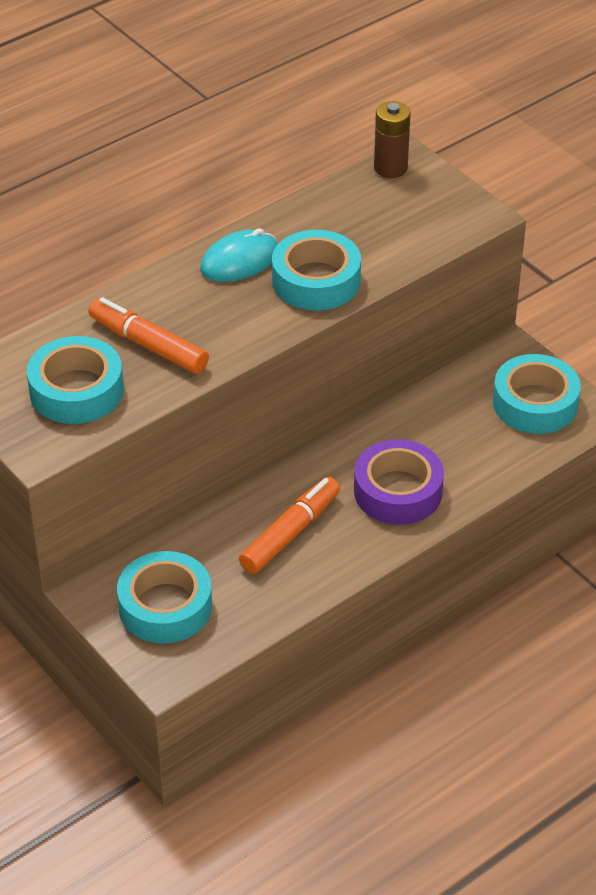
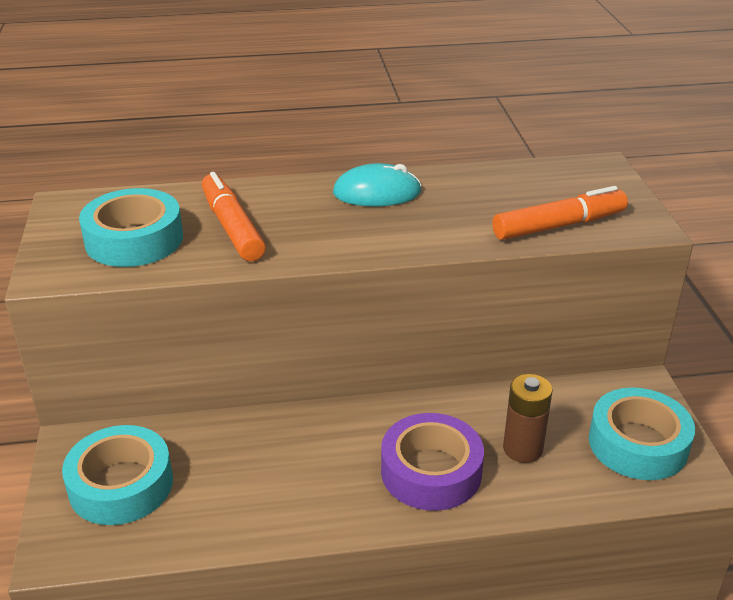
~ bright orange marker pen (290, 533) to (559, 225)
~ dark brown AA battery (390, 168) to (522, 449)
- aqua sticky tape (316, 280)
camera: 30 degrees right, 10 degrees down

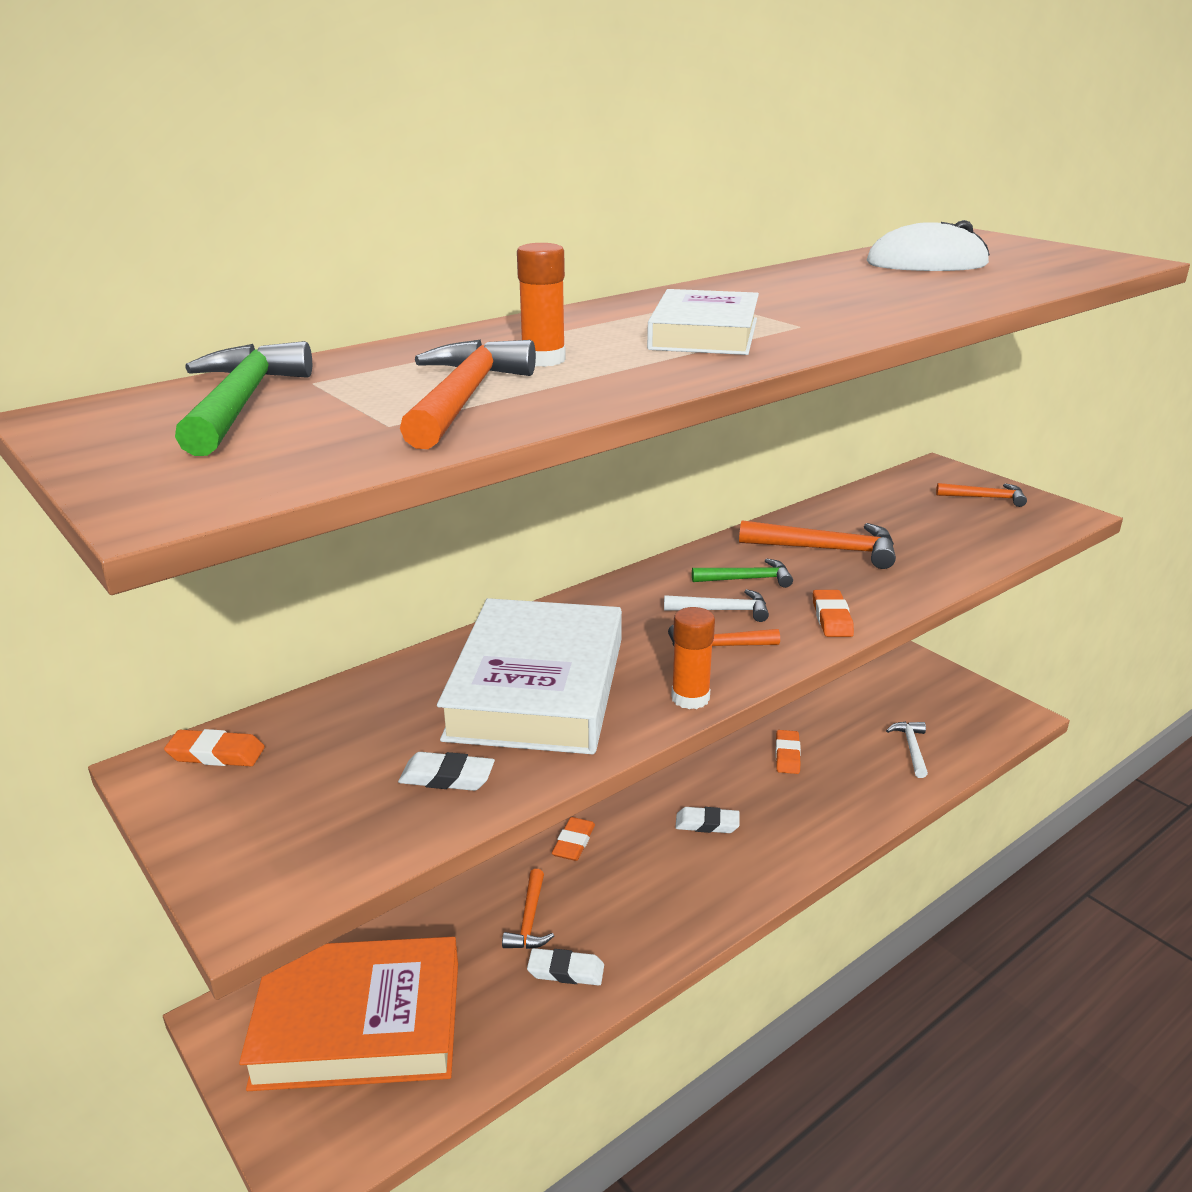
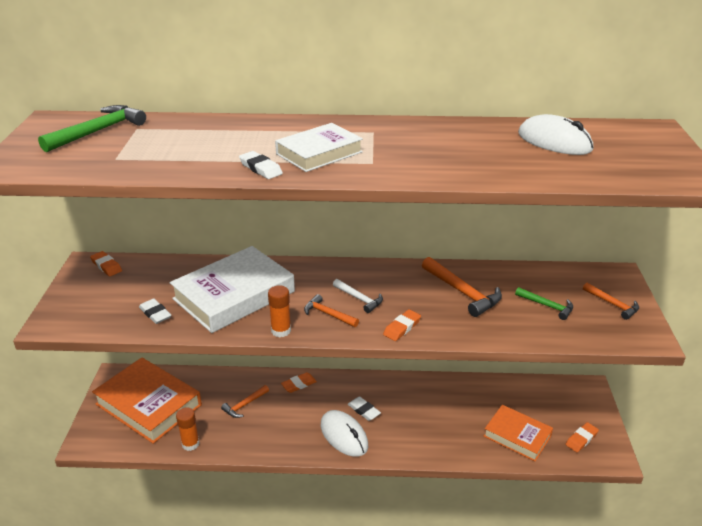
~ bright orange glue stick (543, 360) to (190, 444)
~ snow-white gum eraser (566, 971) to (260, 168)
+ snow-white computer mouse (344, 435)
~ snow-white hammer (911, 748) to bright orange hardback (517, 436)
~ emerald hammer (747, 579) to (547, 306)
~ bright orange gum eraser (787, 755) to (581, 439)
- bright orange hammer (464, 398)
camera: 40 degrees right, 5 degrees up

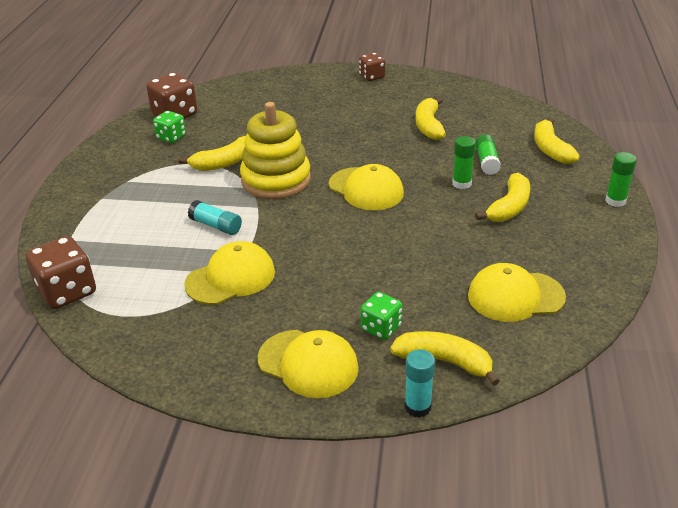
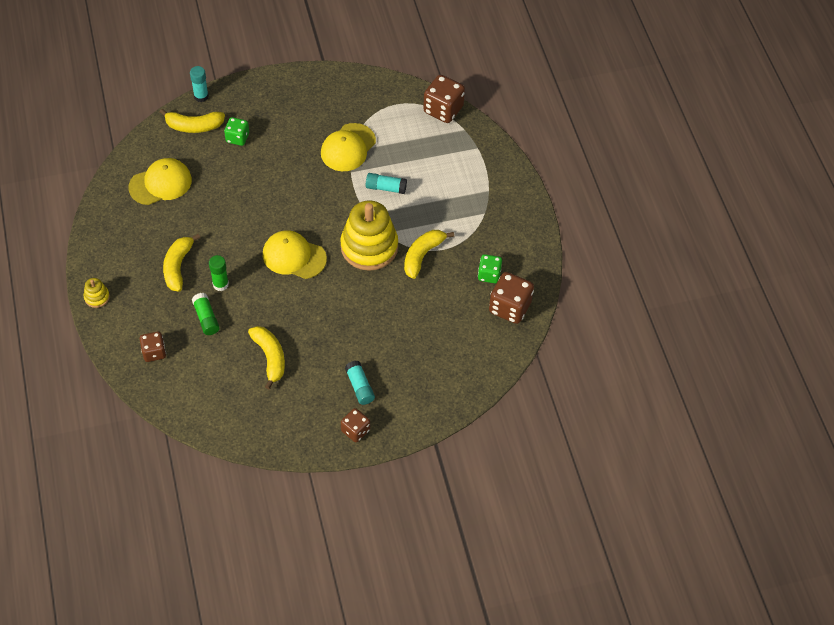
~ emerald glue stick (615, 201) to bright yellow stacking toy (97, 297)
~ bright yellow banana fruit (550, 149) to dark brown die (154, 352)
+ aqua glue stick (360, 387)
- bright yellow baseball cap (308, 363)
camera: 155 degrees right, 20 degrees up

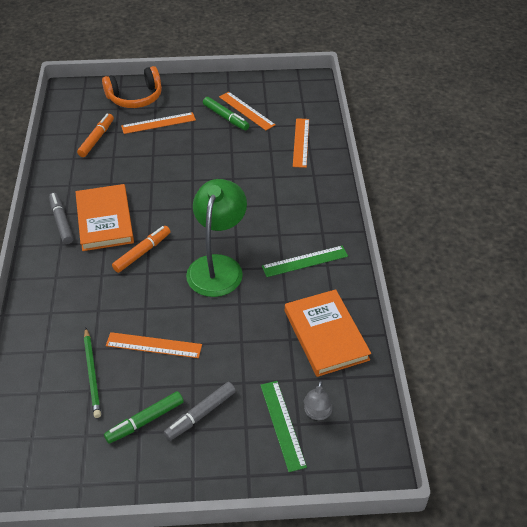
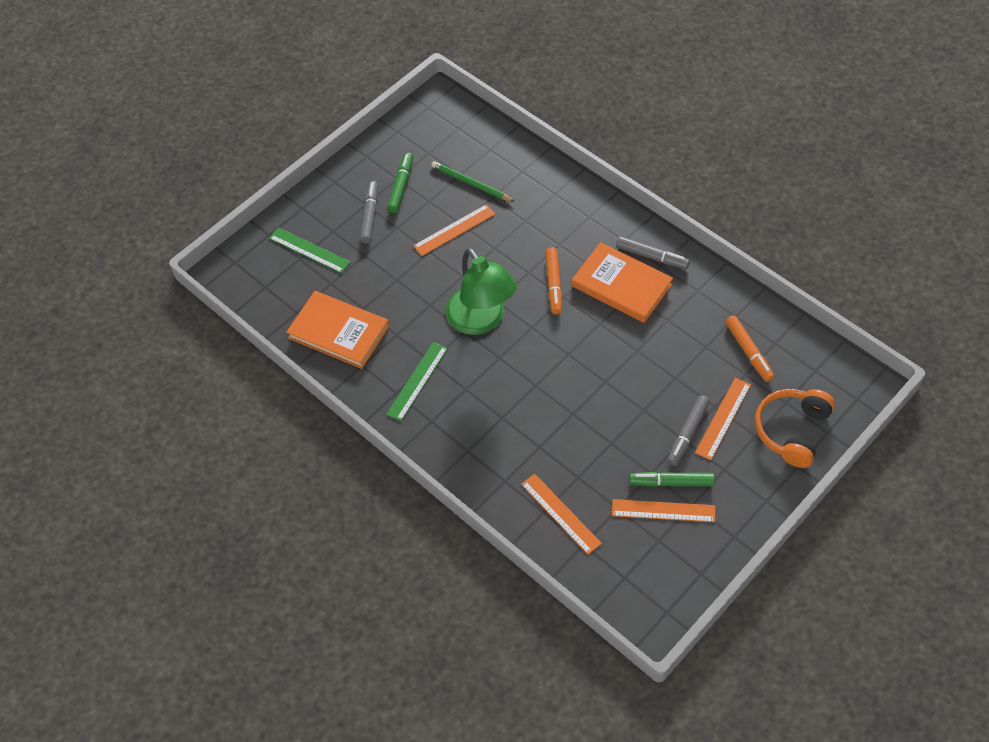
+ ash-grey marker pen (687, 433)
- ash-grey reading lamp (317, 413)
camera: 140 degrees right, 10 degrees up

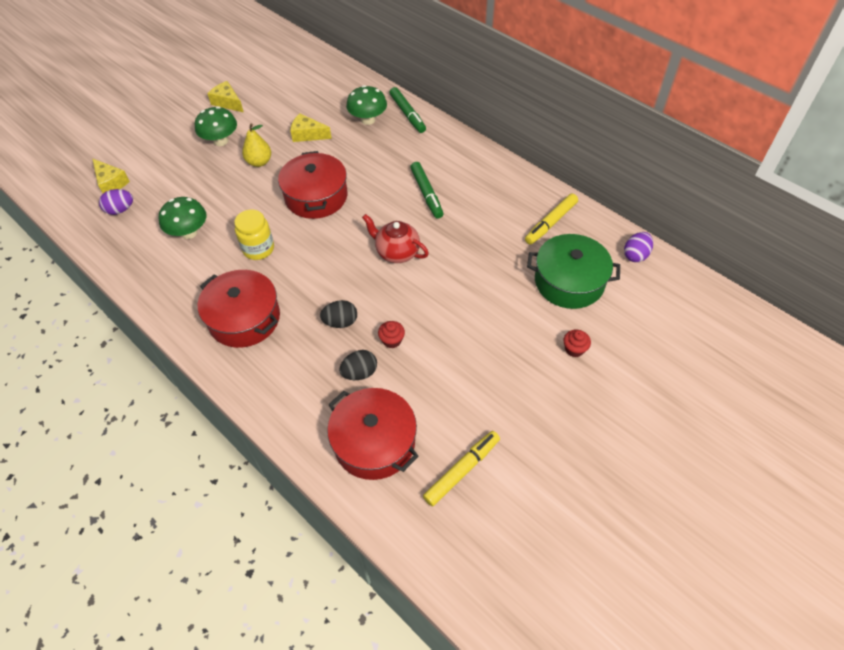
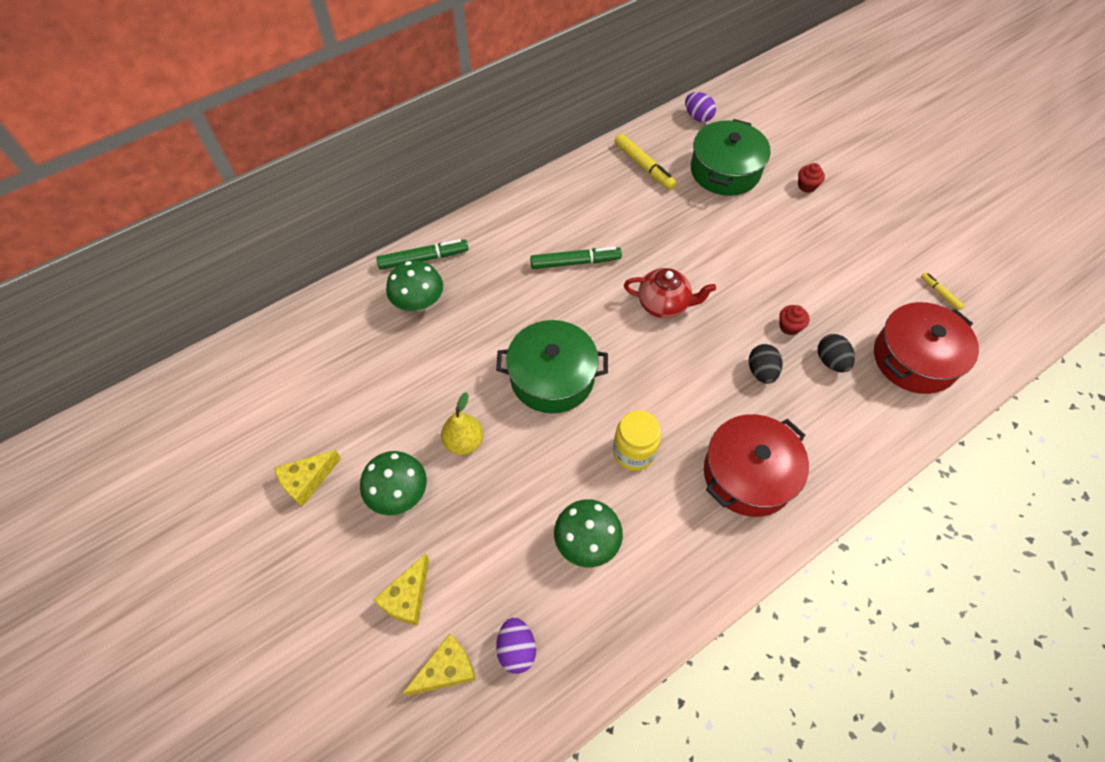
~ bright yellow cheese (307, 135) to (407, 597)
~ crimson cooking pot (316, 196) to emerald cooking pot (552, 377)
~ crimson tea pot (396, 252) = (664, 304) 120 degrees counterclockwise
~ bright yellow marker pen (462, 470) = (940, 293) x0.54
camera: 80 degrees left, 5 degrees up

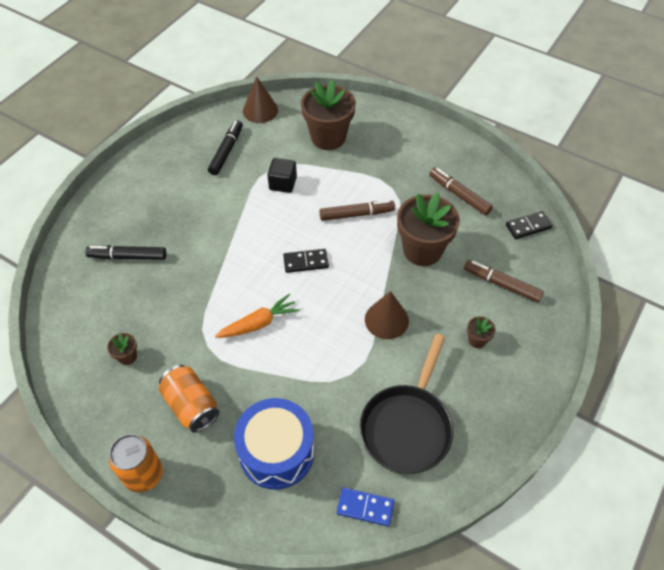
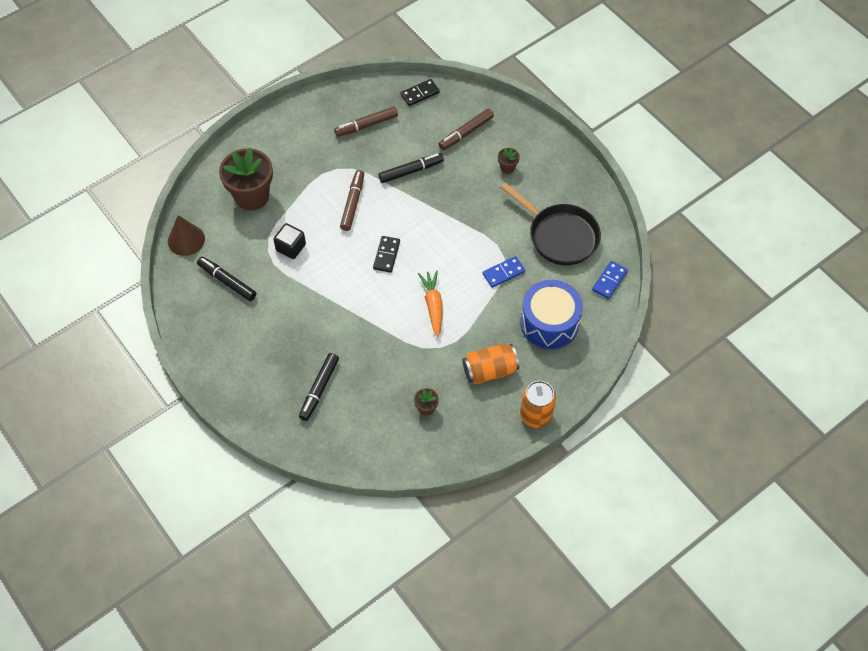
~ dark brown flower pot (422, 250) to black marker pen (411, 171)
~ black domino piece (528, 226) = (420, 93) 60 degrees clockwise
+ royal blue domino piece (503, 273)
- dark brown solid cone (386, 320)
camera: 70 degrees left, 5 degrees up

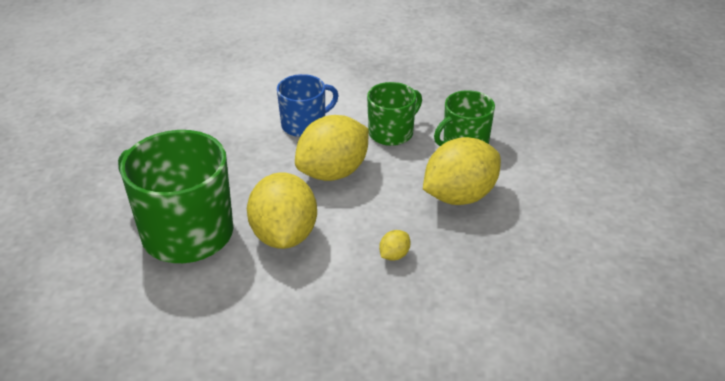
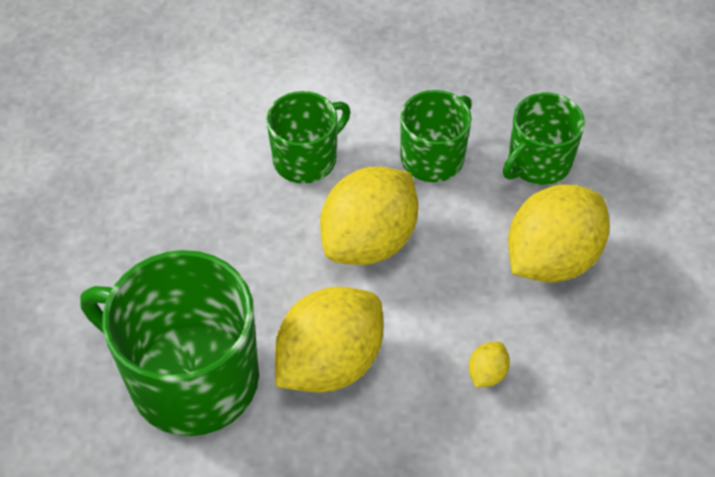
~ royal blue mug (304, 124) to emerald mug (306, 158)
~ bright yellow toy lemon (284, 235) = (330, 362) 60 degrees clockwise
camera: 10 degrees left, 15 degrees up

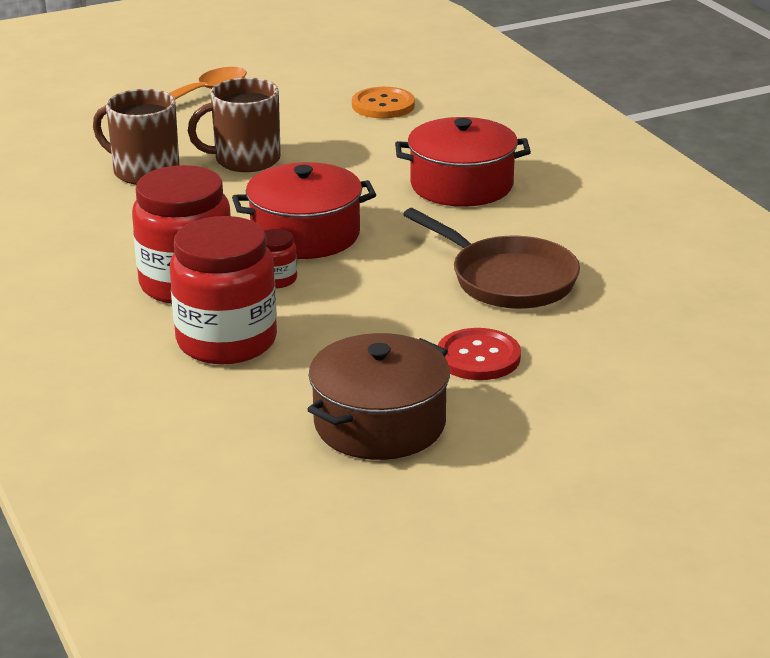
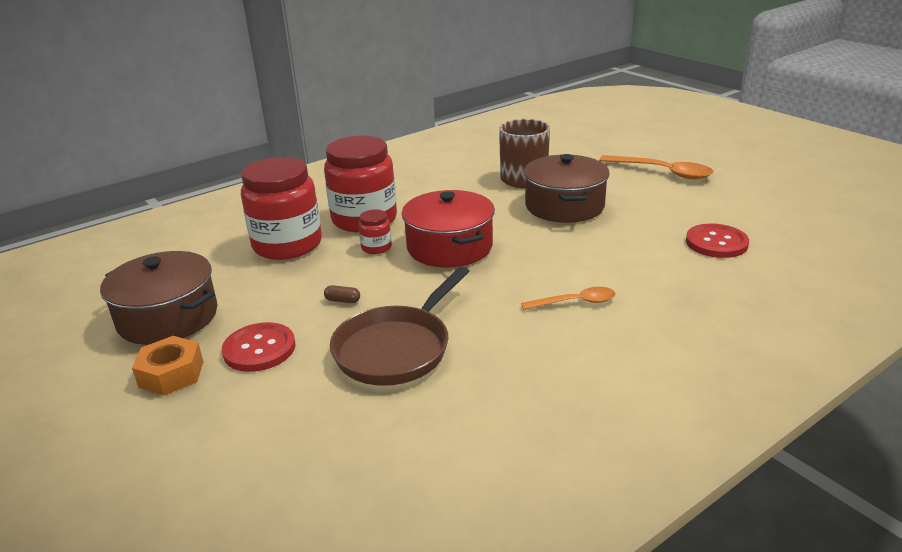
+ bright orange hex nut (171, 374)
+ dark brown pill (342, 300)
~ crimson cooking pot (461, 185) to bright orange spoon (575, 302)
~ dark brown mug (245, 160) to dark brown cooking pot (564, 206)
~ bright orange shirt button (383, 105) to crimson shirt button (716, 243)
camera: 80 degrees right, 0 degrees up

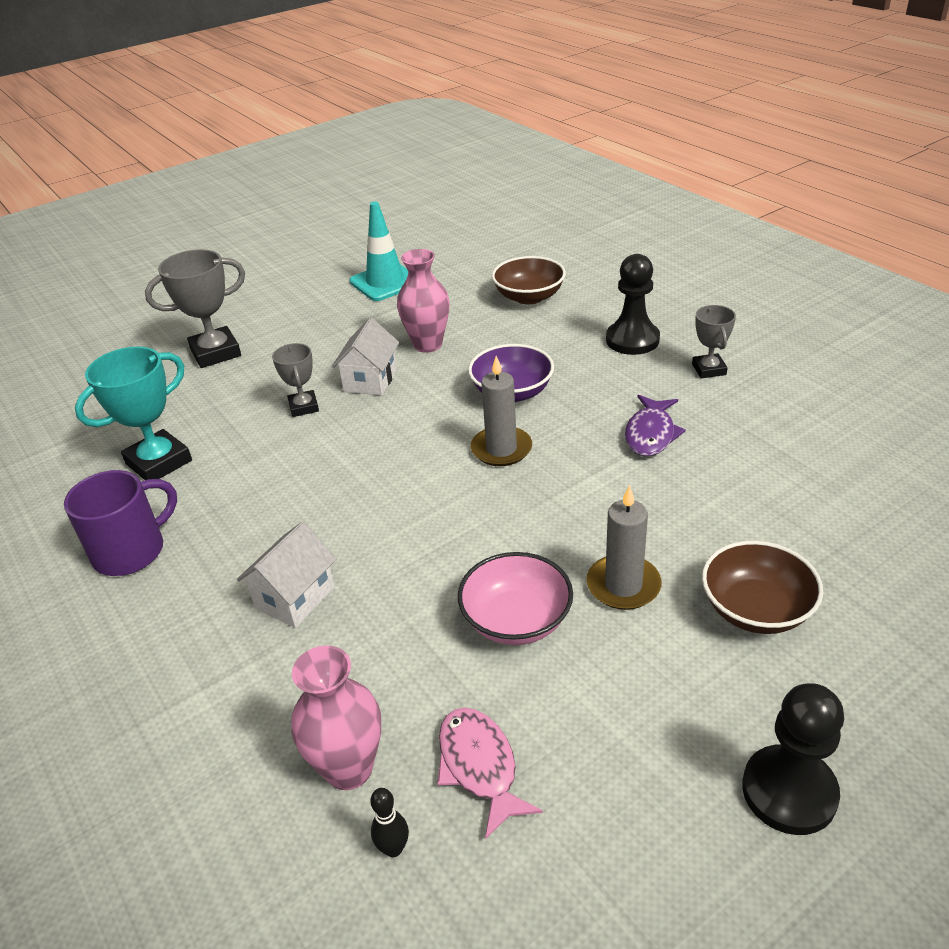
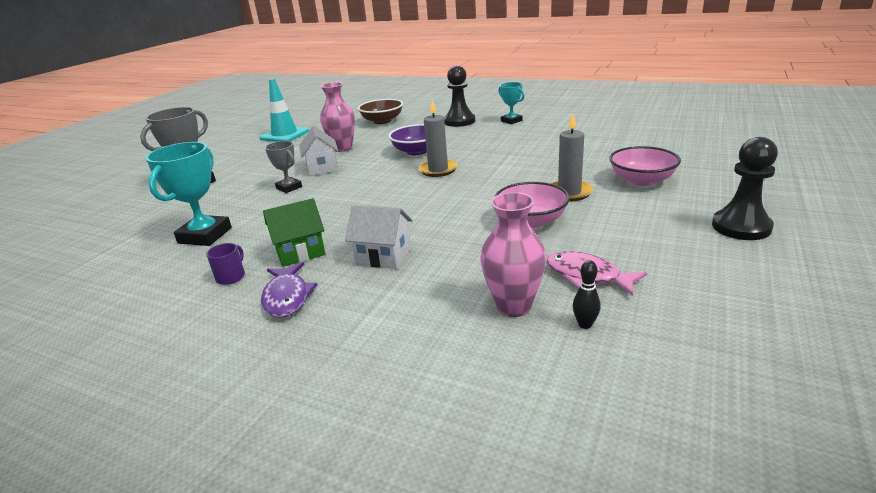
~ violet mug (131, 551) = (231, 276) x0.50
~ violet toy fish (650, 434) to (287, 297)
+ emerald toy house (300, 252)
~ snow-white toy house (295, 598) = (383, 256) 75 degrees counterclockwise
~ ash-grey award cup (709, 369) to aqua award cup (511, 121)
~ dark brown serving bowl (756, 609) to rosy serving bowl (641, 180)
camera: 30 degrees left, 10 degrees down

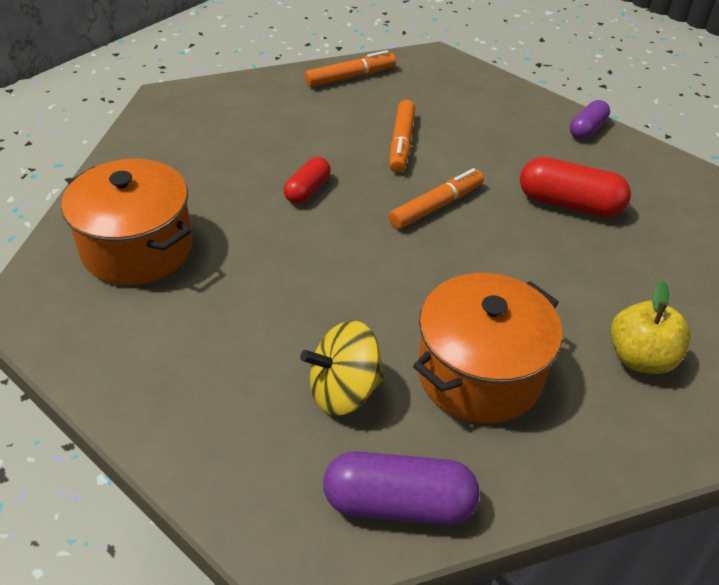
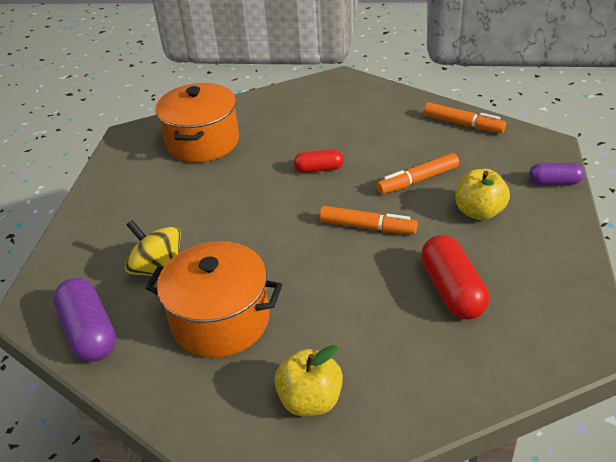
+ bright yellow toy apple (479, 212)
~ violet pill (587, 129) to (554, 182)
camera: 60 degrees right, 5 degrees down

